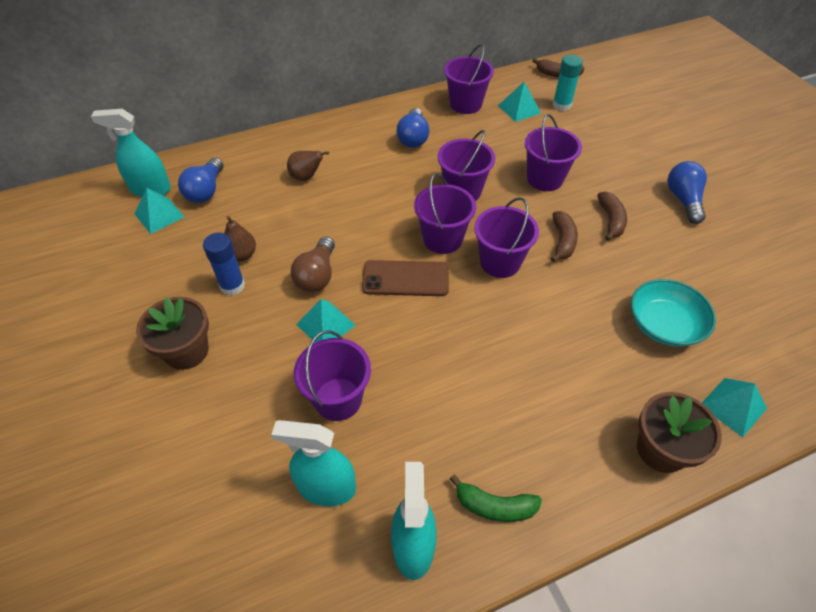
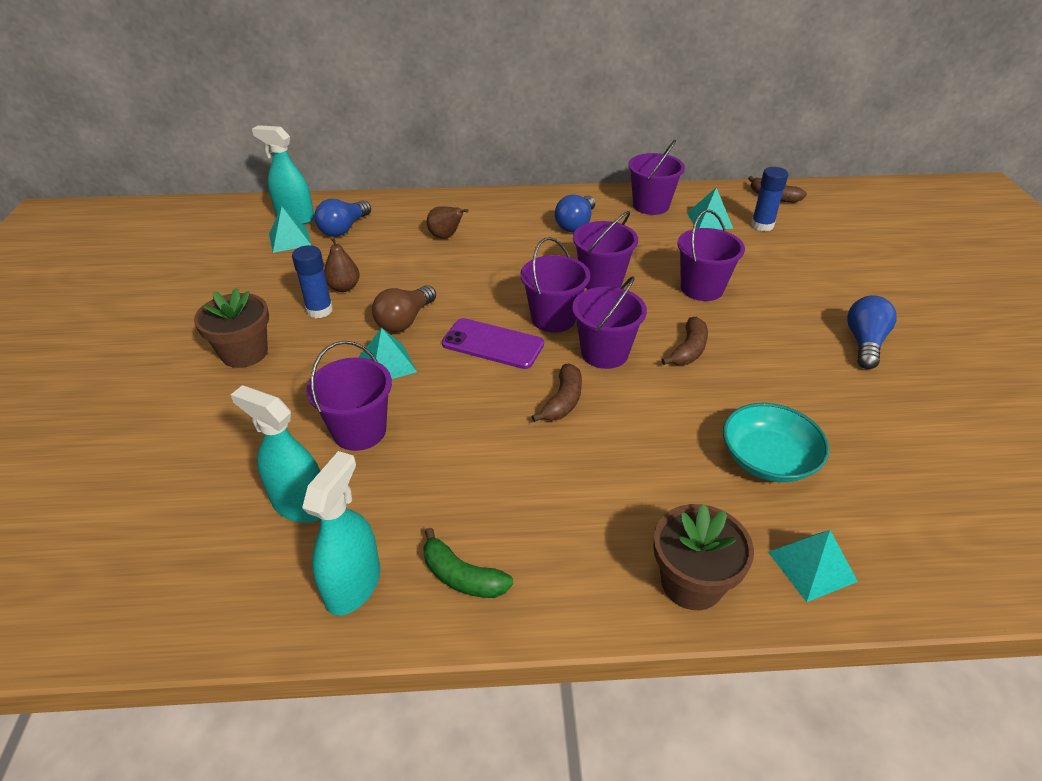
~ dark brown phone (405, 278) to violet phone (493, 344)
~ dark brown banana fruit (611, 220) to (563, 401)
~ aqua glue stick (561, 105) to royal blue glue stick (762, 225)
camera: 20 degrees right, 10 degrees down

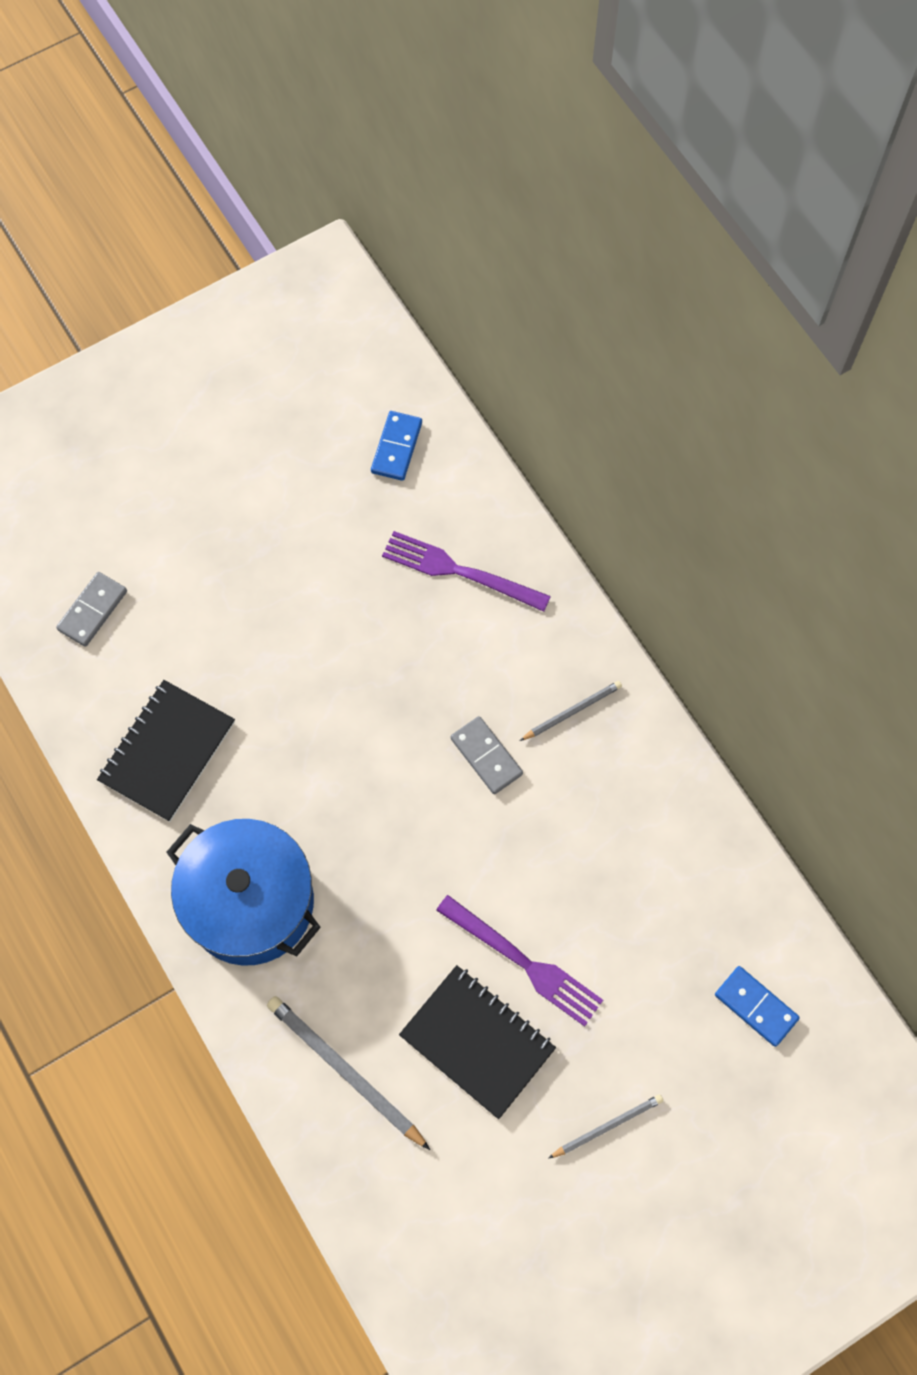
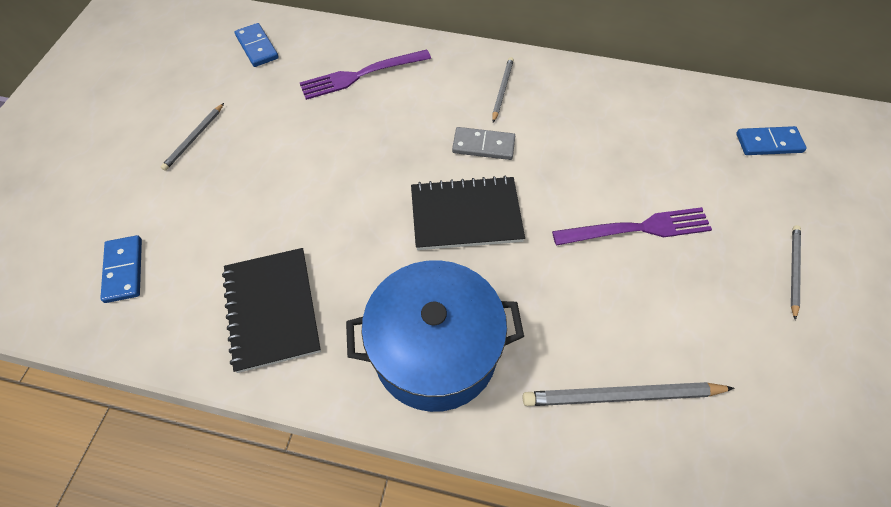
~ ash-grey domino piece (93, 610) to royal blue domino piece (124, 270)
+ ash-grey lead pencil (194, 138)
~ black notepad (477, 1042) to (466, 215)
camera: 45 degrees left, 10 degrees down

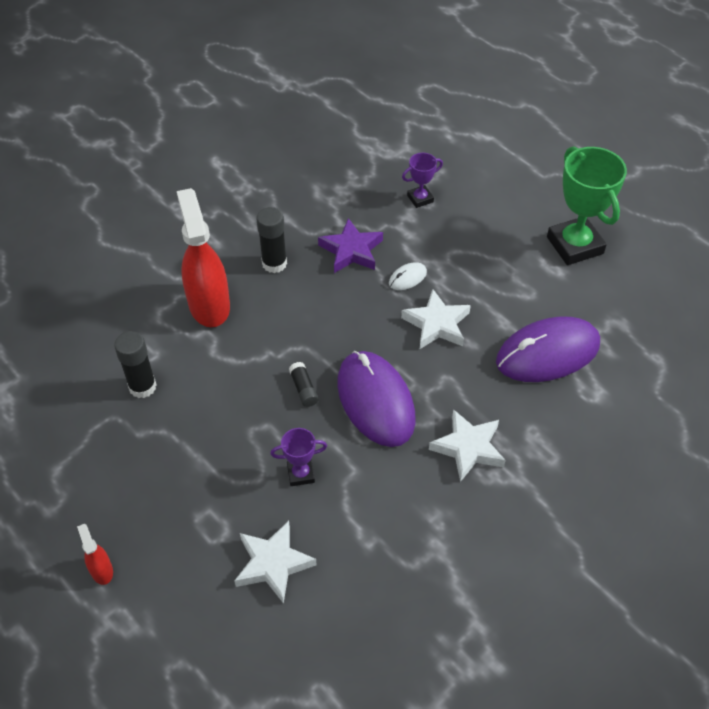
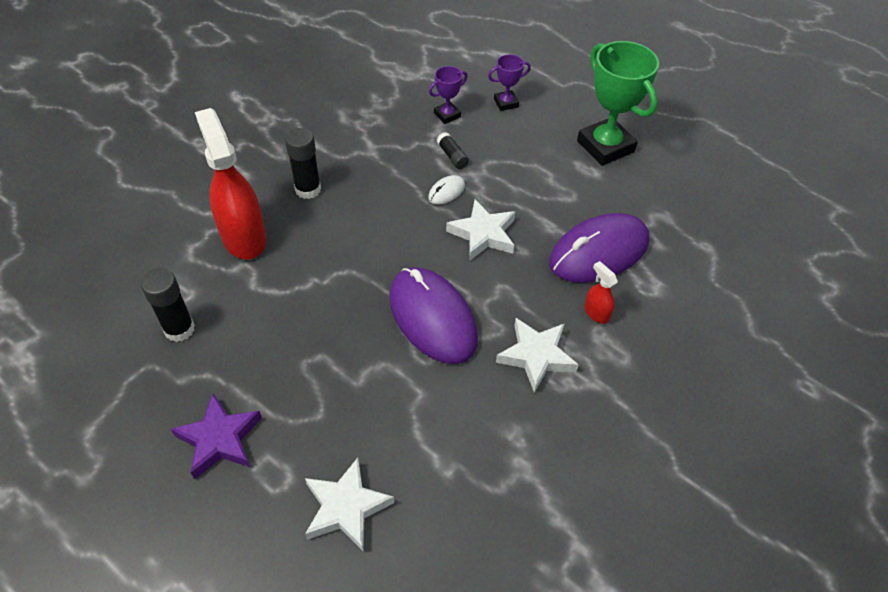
~ violet star (351, 250) to (219, 439)
~ black glue stick (304, 389) to (452, 156)
~ violet award cup (301, 474) to (506, 103)
~ crimson spray bottle (101, 570) to (596, 313)
camera: 10 degrees left, 0 degrees up

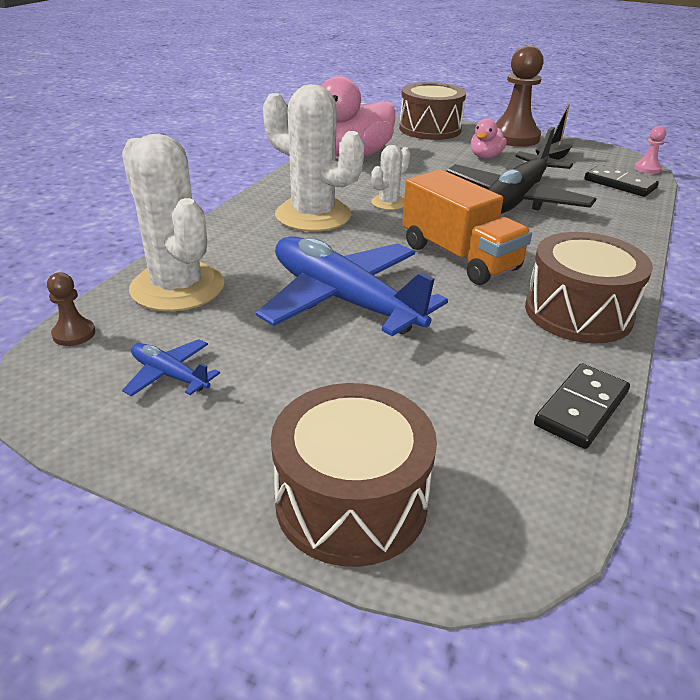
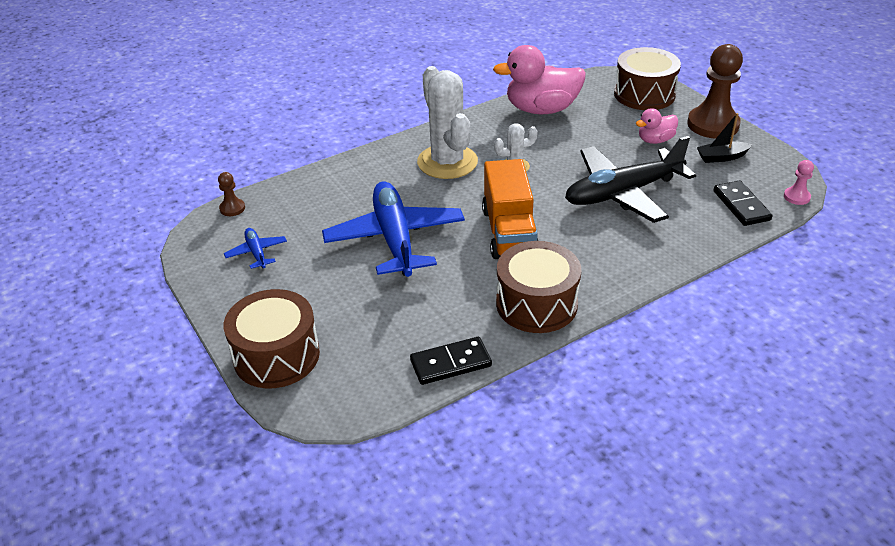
- snow-white saguaro cactus (177, 287)
camera: 35 degrees right, 5 degrees up

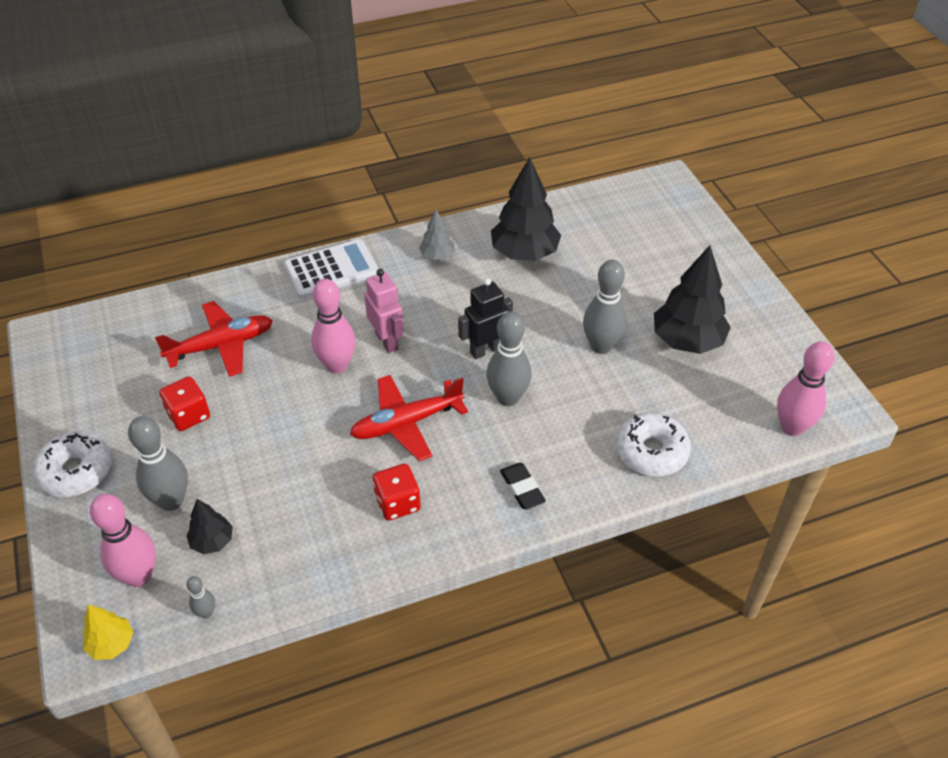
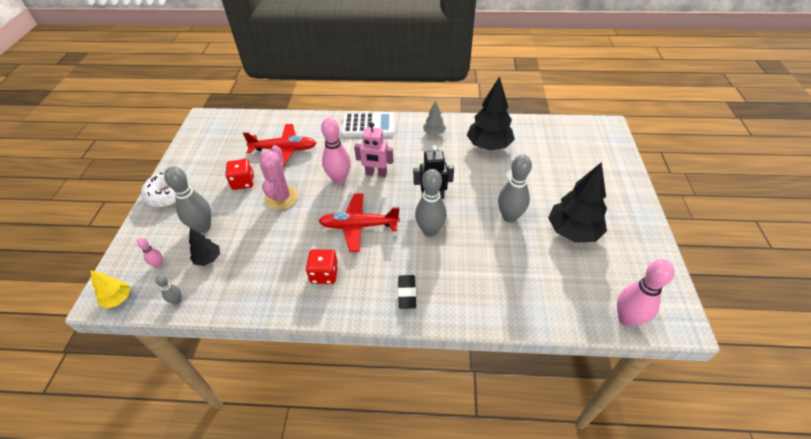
~ rosy skittle (139, 576) = (158, 264) x0.48
+ rosy saguaro cactus (281, 197)
~ rosy robot figure (387, 341) = (376, 174) 105 degrees clockwise
- snow-white glazed donut (651, 452)
camera: 25 degrees right, 0 degrees up

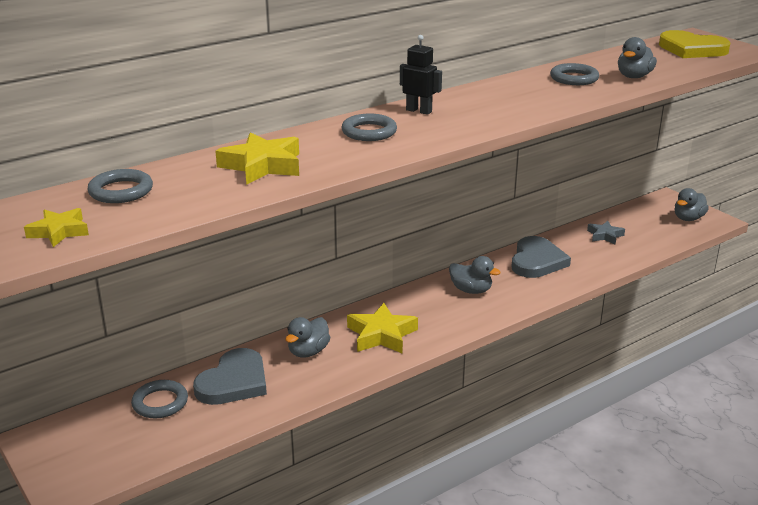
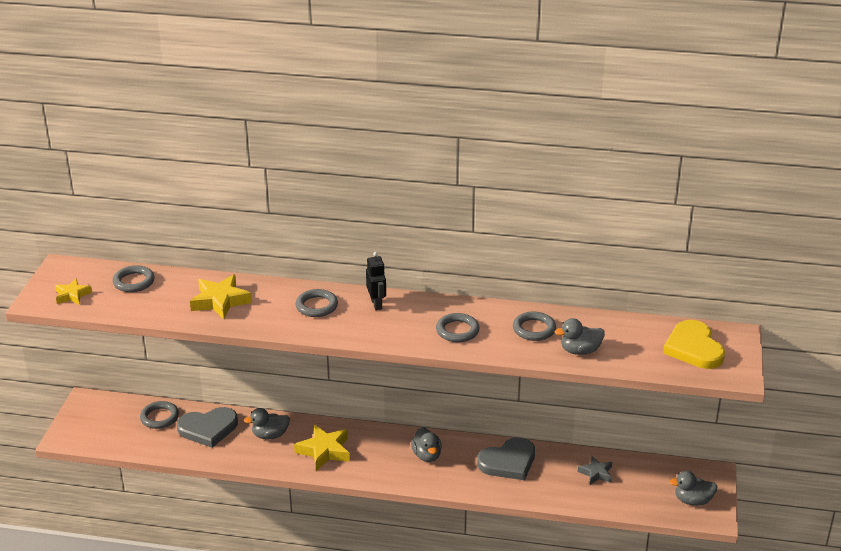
+ ash-grey hoop (457, 331)
camera: 45 degrees right, 5 degrees up

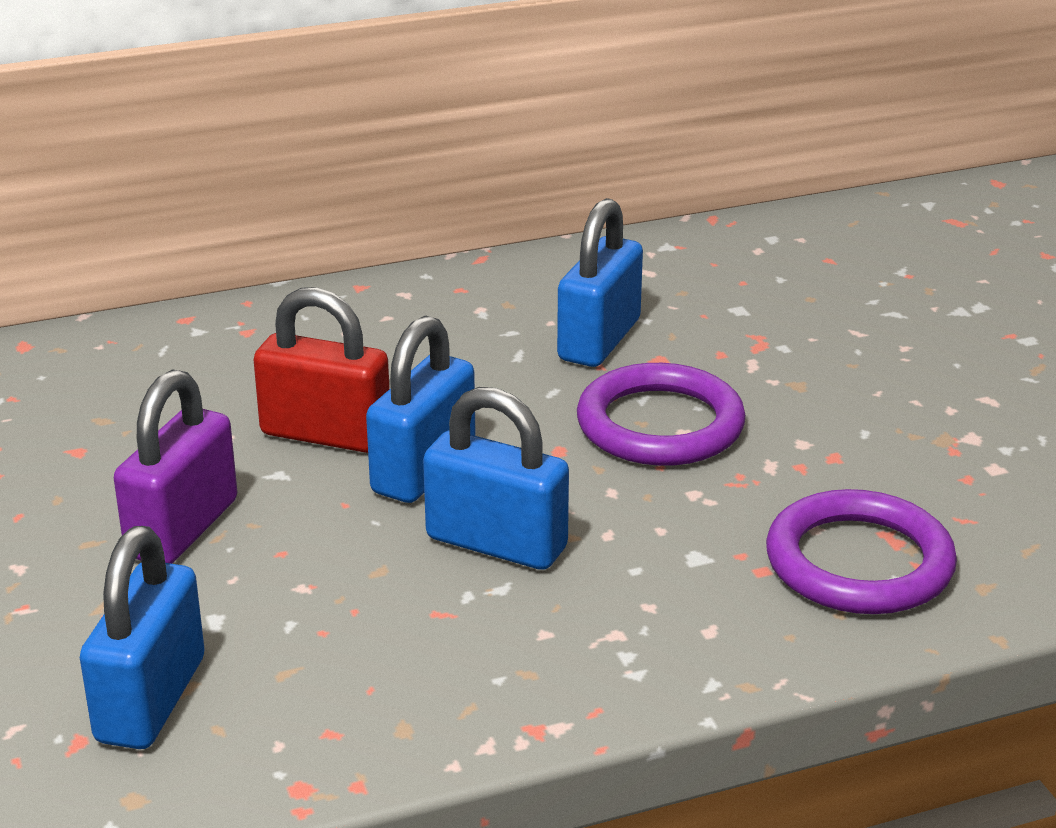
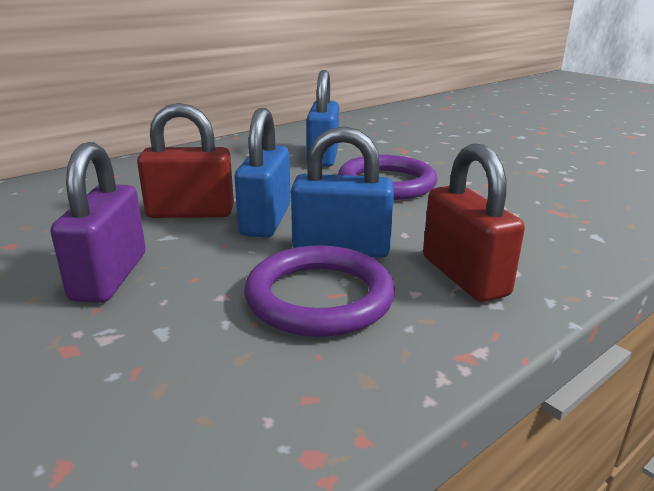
~ violet hoop (859, 562) to (319, 297)
+ crimson padlock (464, 276)
- royal blue padlock (151, 700)
camera: 20 degrees left, 5 degrees down

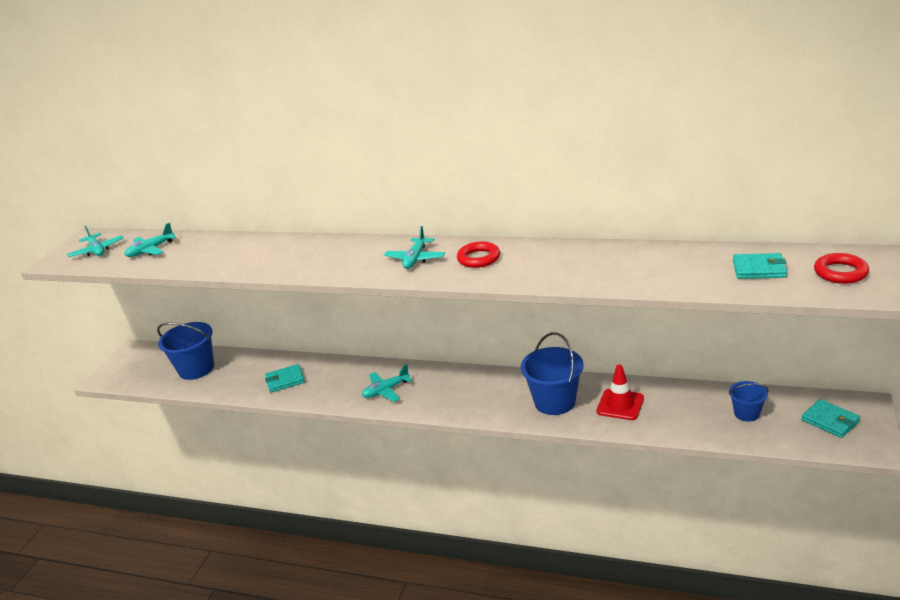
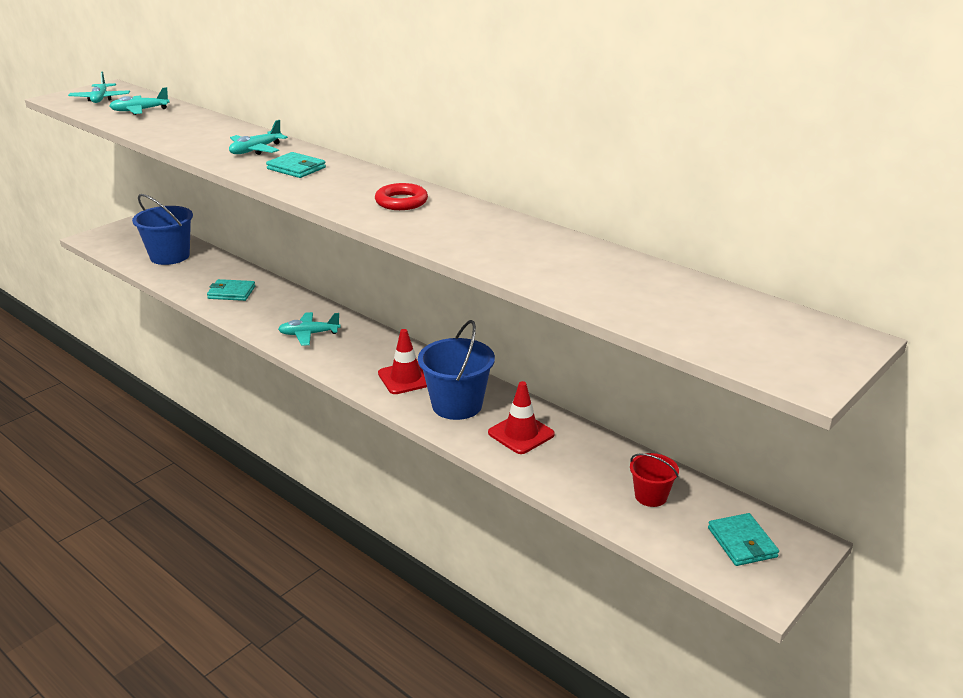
~ aqua plane (415, 259) to (256, 150)
~ aqua card wallet (759, 269) to (296, 168)
+ crimson safety cone (406, 378)
~ royal blue pail (746, 413) to crimson pail (651, 496)
- crimson hoop (840, 272)
camera: 20 degrees right, 0 degrees up

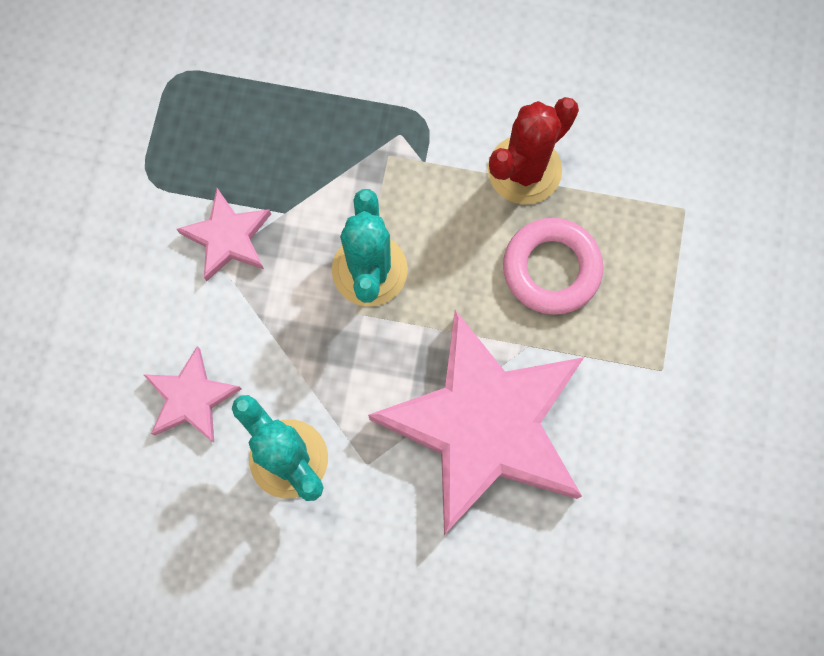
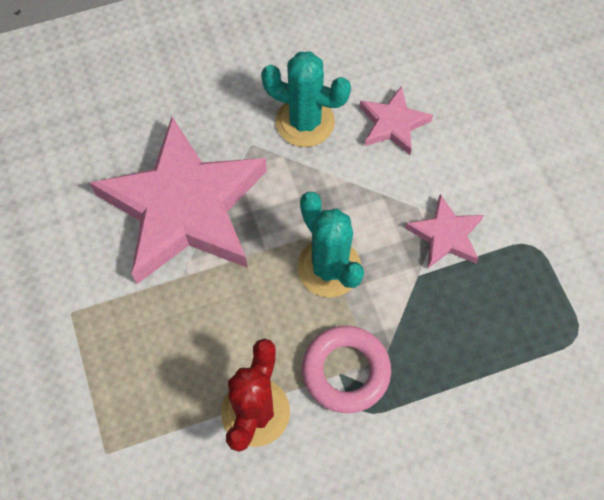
~ rosy hoop (551, 269) to (346, 371)
camera: 150 degrees right, 10 degrees down

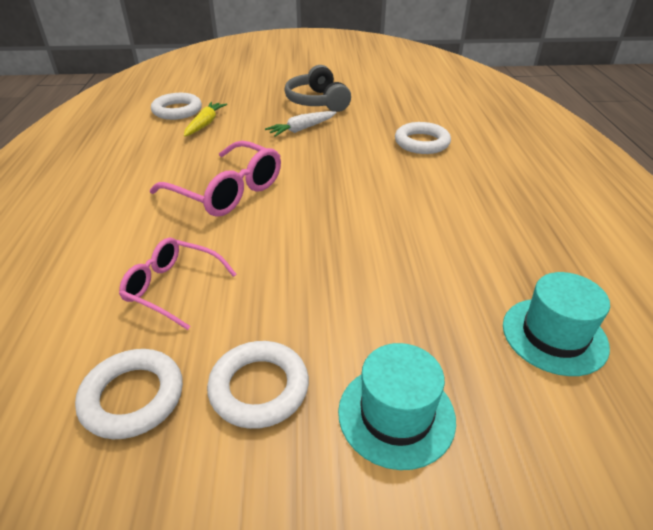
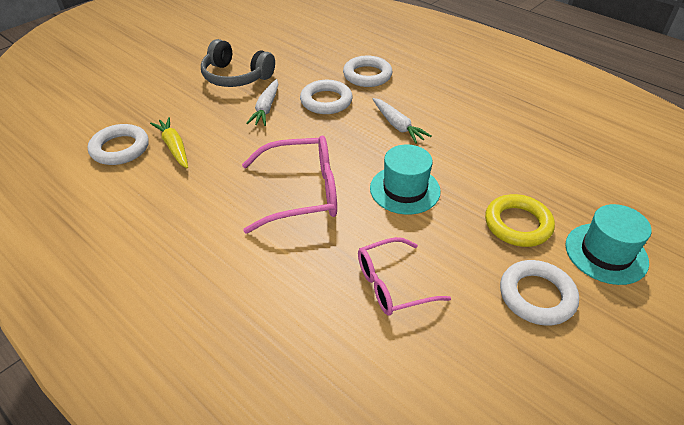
~ snow-white hoop (133, 397) to (326, 101)
~ aqua top hat (554, 335) to (405, 189)
+ snow-white carrot (398, 126)
+ bright yellow hoop (517, 224)
camera: 45 degrees left, 5 degrees up

